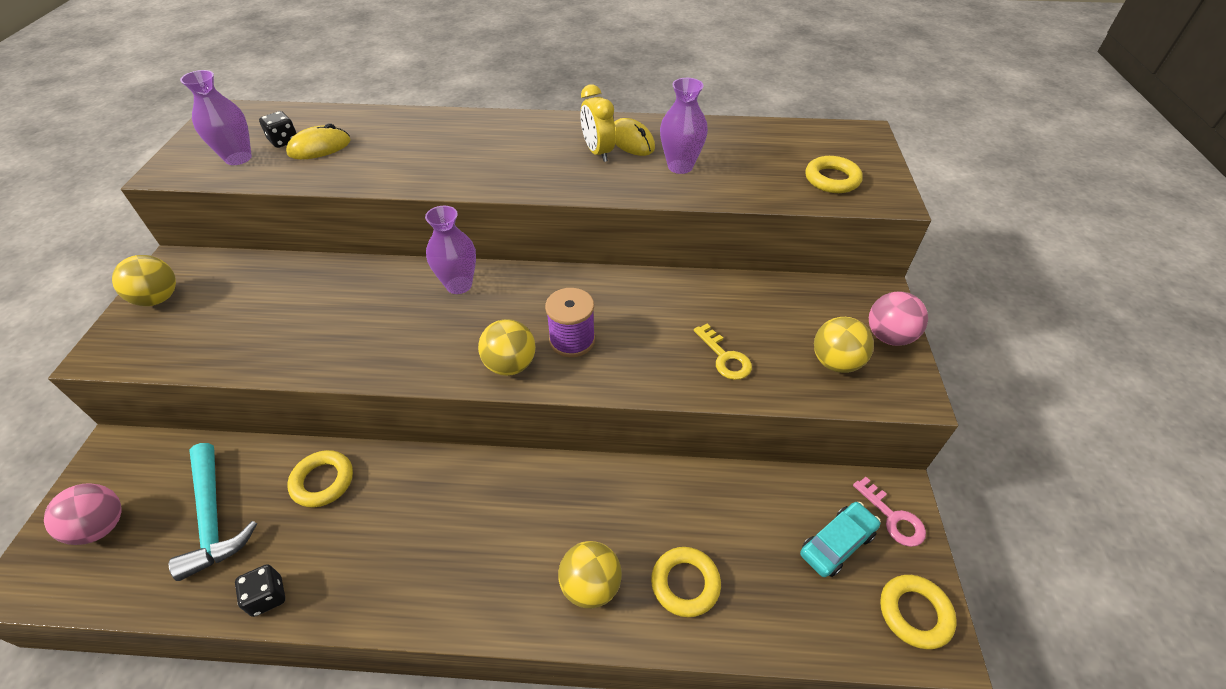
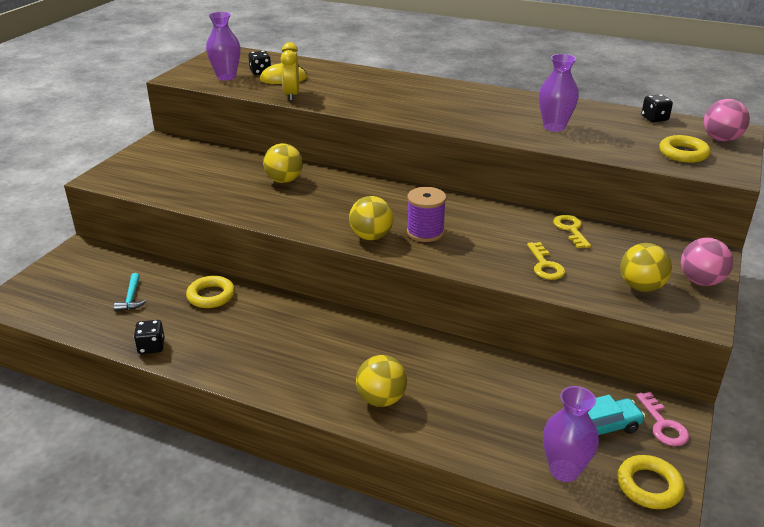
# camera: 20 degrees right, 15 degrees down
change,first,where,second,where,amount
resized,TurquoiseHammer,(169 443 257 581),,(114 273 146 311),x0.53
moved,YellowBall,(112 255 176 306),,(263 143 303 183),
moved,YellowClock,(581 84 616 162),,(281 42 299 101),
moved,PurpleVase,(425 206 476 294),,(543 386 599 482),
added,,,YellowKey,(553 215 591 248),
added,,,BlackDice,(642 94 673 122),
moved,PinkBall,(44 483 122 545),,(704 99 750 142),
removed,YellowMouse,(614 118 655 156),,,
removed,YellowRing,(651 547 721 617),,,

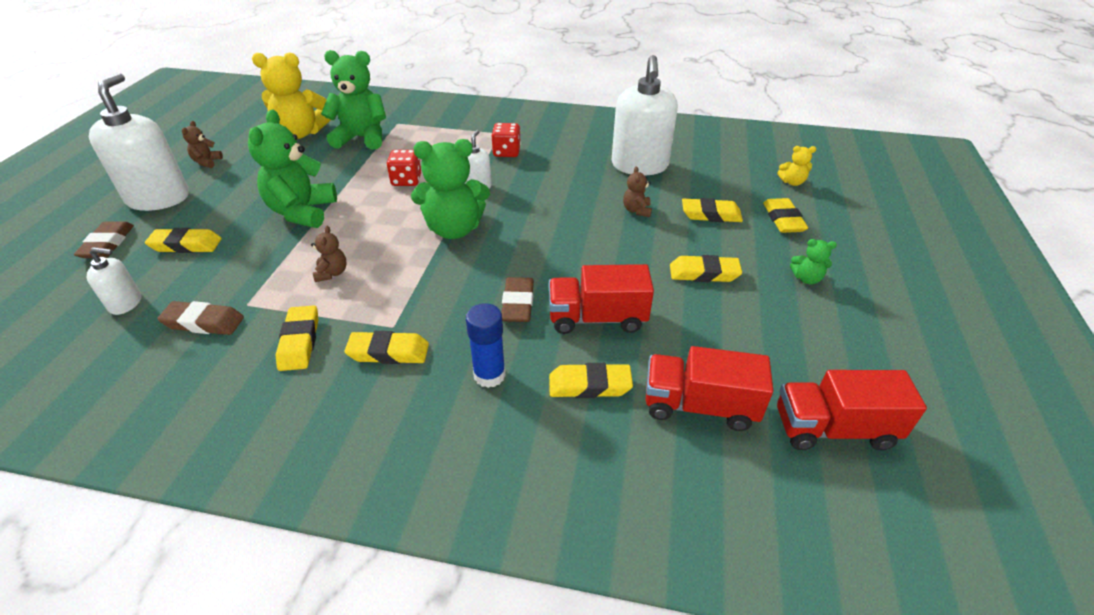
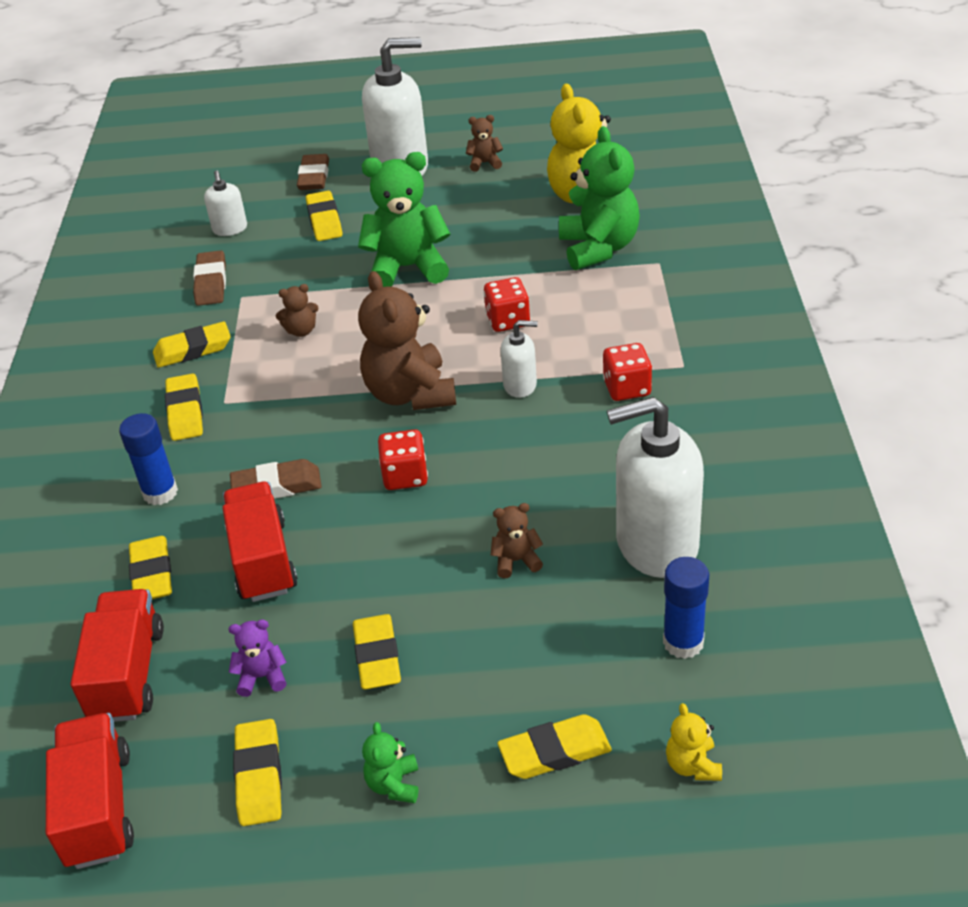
# camera: 80 degrees right, 0 degrees up
change,first,where,second,where,amount
added,,,PurpleTeddyBear,(229 620 286 697),
moved,YellowEraser,(682 198 743 222),,(233 719 282 826),
turned,BrownEraser,(74 221 134 258),,(297 154 329 190),75 degrees counterclockwise
recoloured,GreenTeddyBear,(411 139 490 239),BrownTeddyBear,(358 271 456 410),
added,,,RedDice,(378 429 428 490),
added,,,BlueGlueStick,(663 557 709 659),

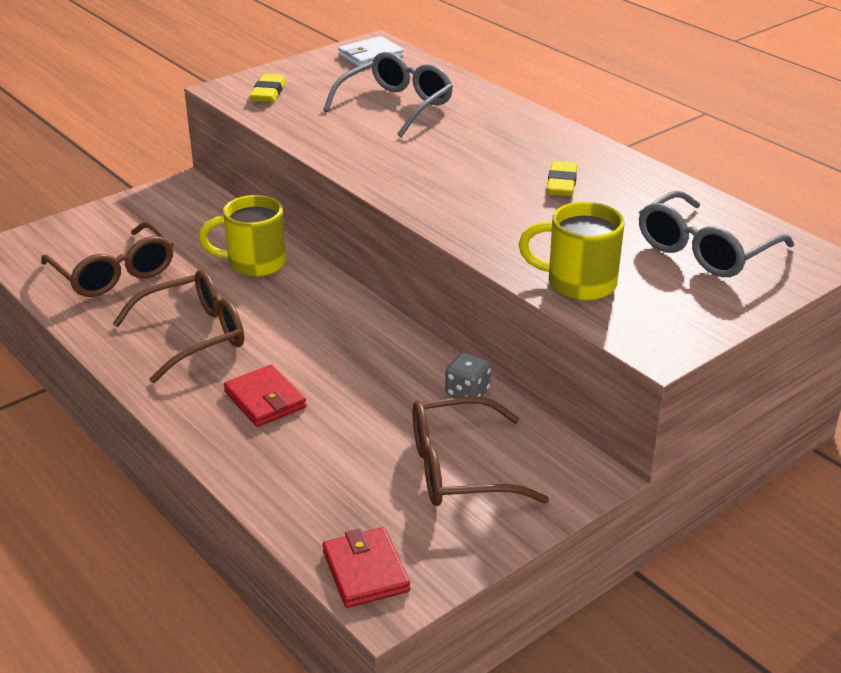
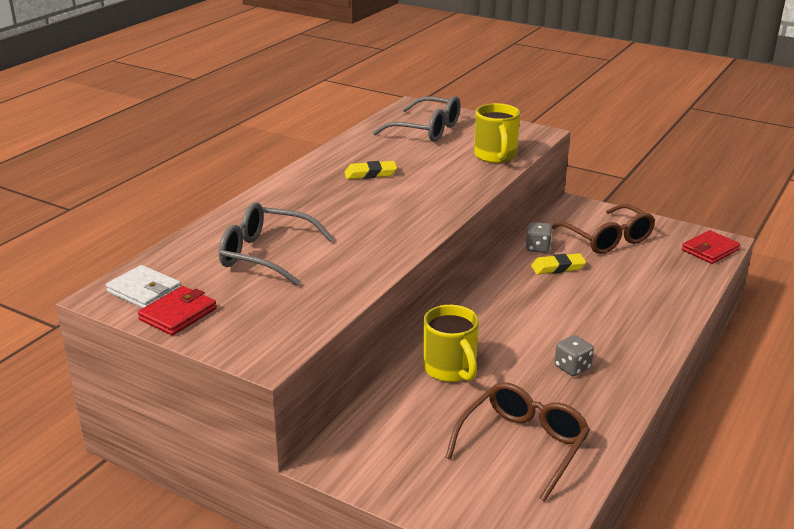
# camera: 110 degrees left, 5 degrees down
change,first,where,second,where,amount
moved,RedWallet,(224 365 306 427),,(138 286 217 336),
moved,YellowEraser,(250 74 286 102),,(531 253 586 274),
replaced,BrownGlasses,(112 270 244 383),GreyDice,(554 335 594 376),

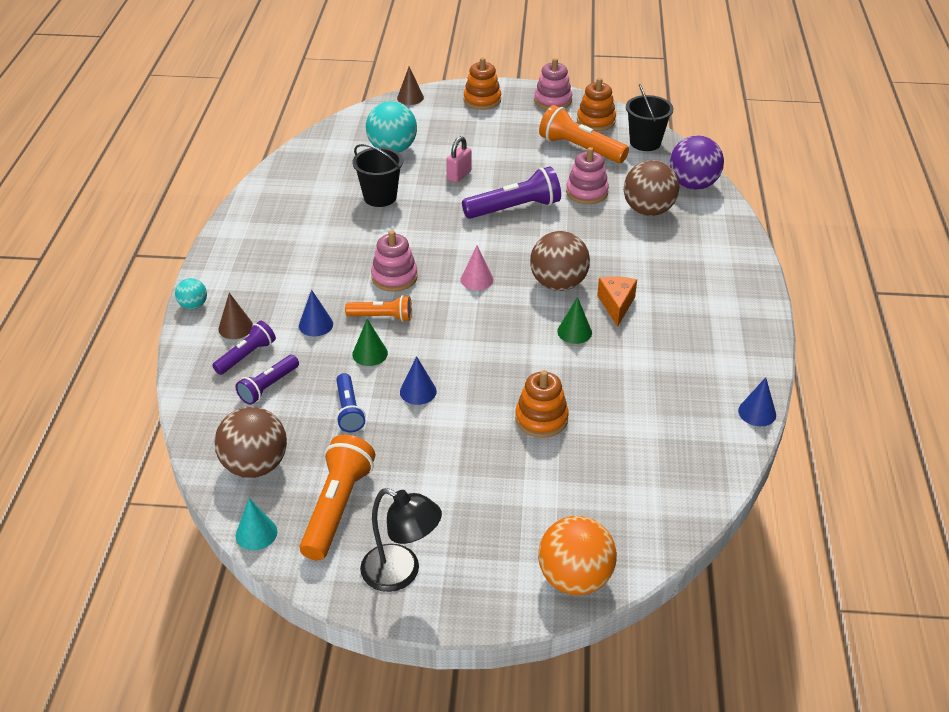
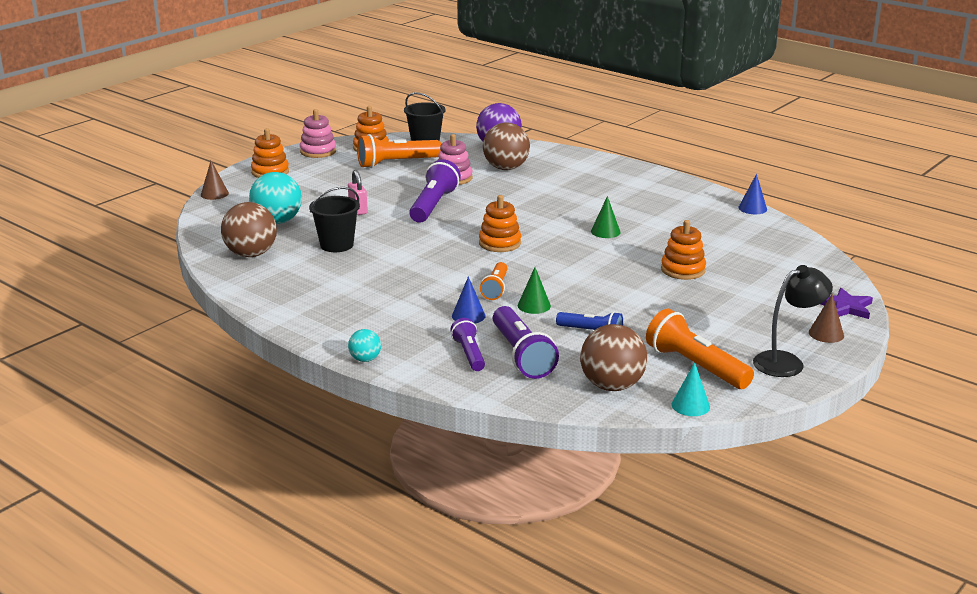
# camera: 55 degrees left, 15 degrees down
change,first,where,second,where,amount
moved,BrownBall,(530 231 590 291),,(221 202 277 257),
replaced,PinkCone,(461 246 493 290),OrangeStackingToy,(479 195 521 252),
turned,OrangeFlashlight,(345 295 412 322),,(480 262 508 300),150 degrees clockwise
resized,PurpleFlashlight,(236 355 299 405),,(493 306 559 379),x1.66
moved,BrownCone,(218 293 253 339),,(809 294 844 343),
replaced,OrangeBall,(538 516 617 595),PurpleStar,(821 288 873 319),
removed,PinkStackingToy,(371 230 418 292),,,
removed,BlueCone,(400 356 437 405),,,
removed,OrangeCheese,(597 276 637 327),,,

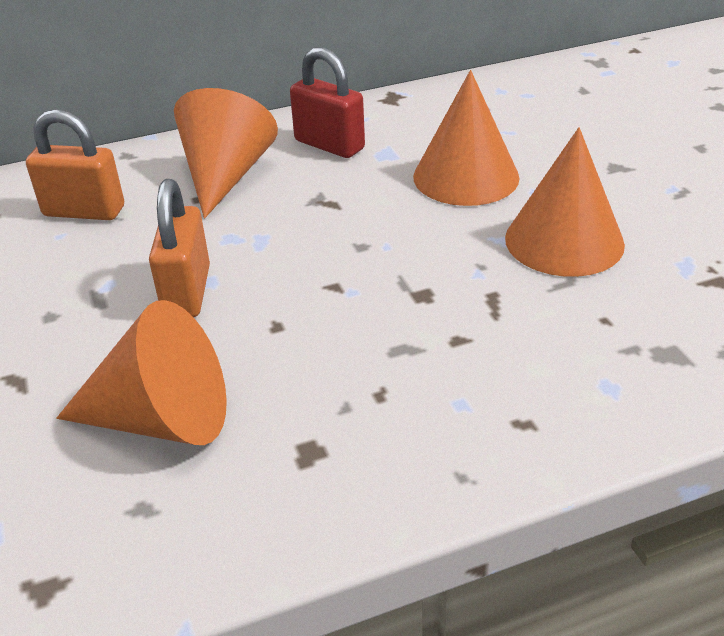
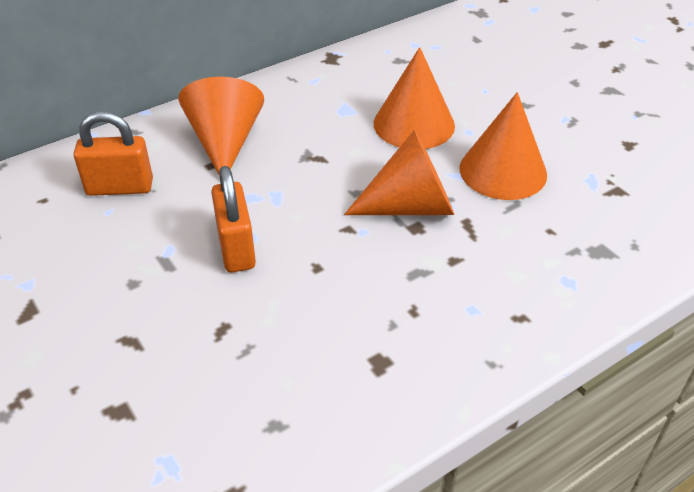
# camera: 15 degrees left, 5 degrees up
change,first,where,second,where,amount
moved,OrangeCone,(56 300 227 445),,(344 129 454 215),
removed,RedPadlock,(290 47 365 158),,,

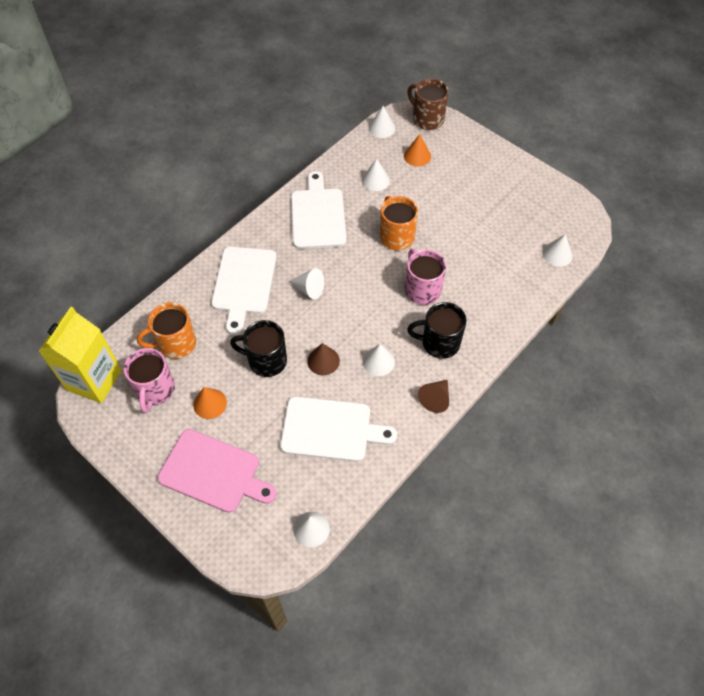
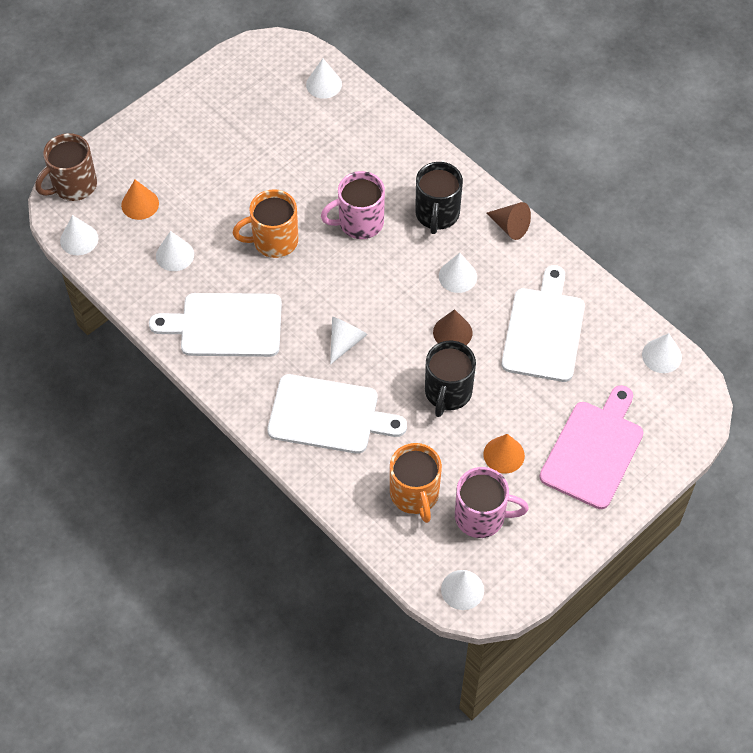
# camera: 85 degrees left, 0 degrees up
change,first,where,second,where,amount
replaced,YellowCarton,(38 307 122 403),WhiteCone,(441 570 484 610),

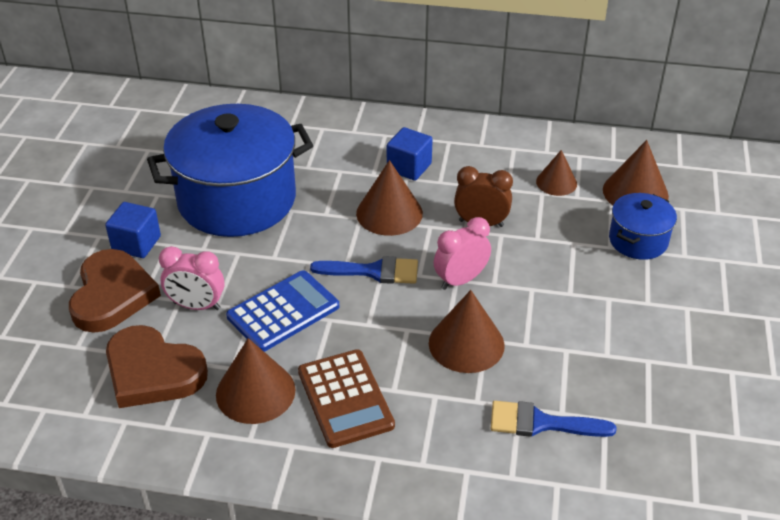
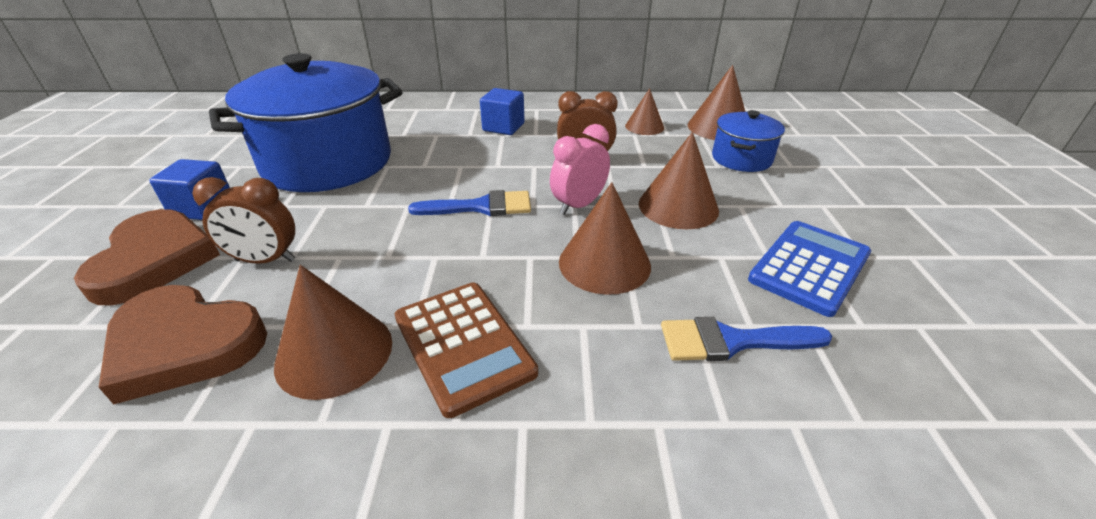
# camera: 10 degrees left, 5 degrees down
change,first,where,second,where,amount
recoloured,PinkClock,(159 246 224 310),BrownClock,(192 177 296 264),
moved,BrownCone,(356 160 423 236),,(639 132 719 229),
moved,BlueCalculator,(226 270 339 352),,(748 221 871 317),

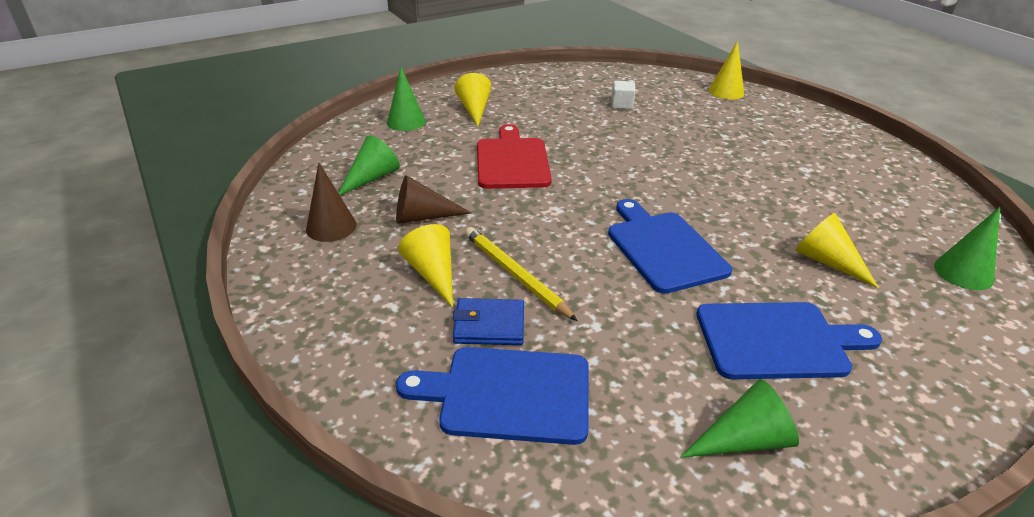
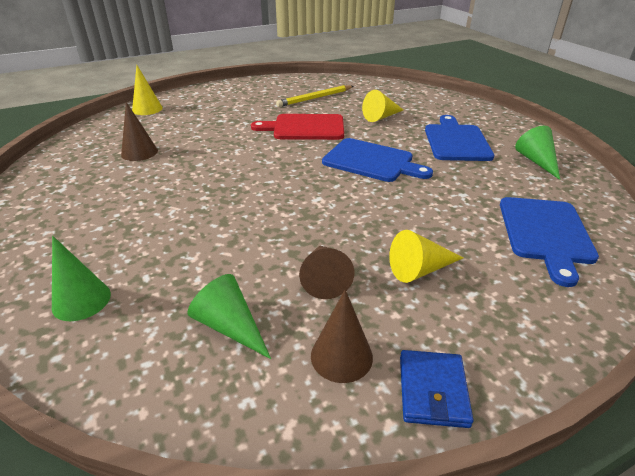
# camera: 85 degrees left, 0 degrees up
change,first,where,second,where,amount
replaced,WhiteCube,(611 81 636 110),BrownCone,(121 102 158 161),
moved,RedCuttingBoard,(477 124 552 189),,(251 114 344 140),
moved,YellowPencil,(465 227 577 321),,(276 85 353 107),
turned,BlueCuttingBoard,(608 199 732 294),,(322 138 433 182),135 degrees counterclockwise
moved,BlueWallet,(453 298 524 345),,(400 350 474 428),
removed,YellowCone,(455 73 491 127),,,
removed,GreenCone,(934 207 1000 290),,,

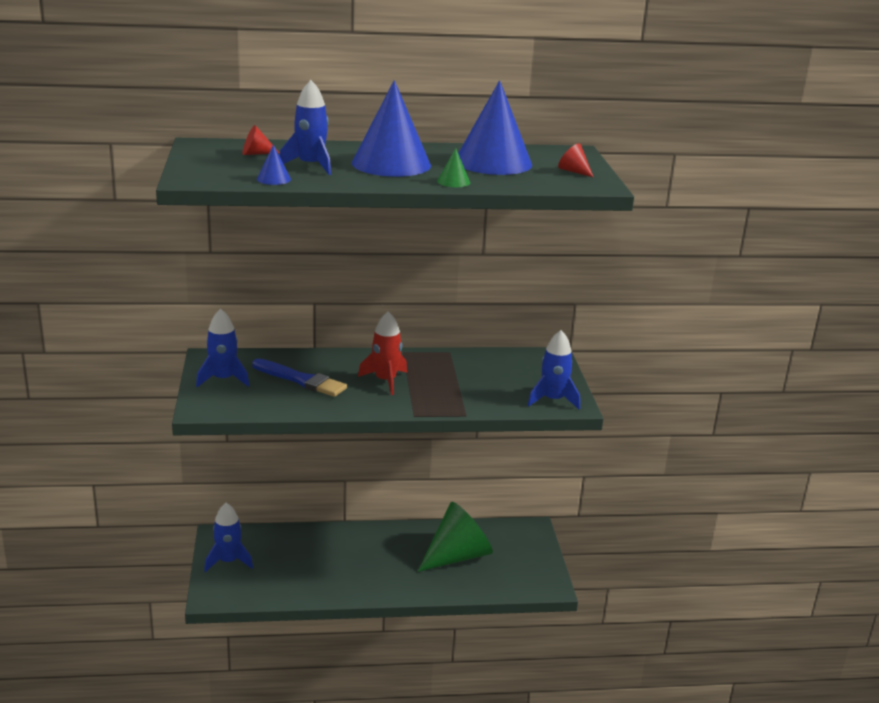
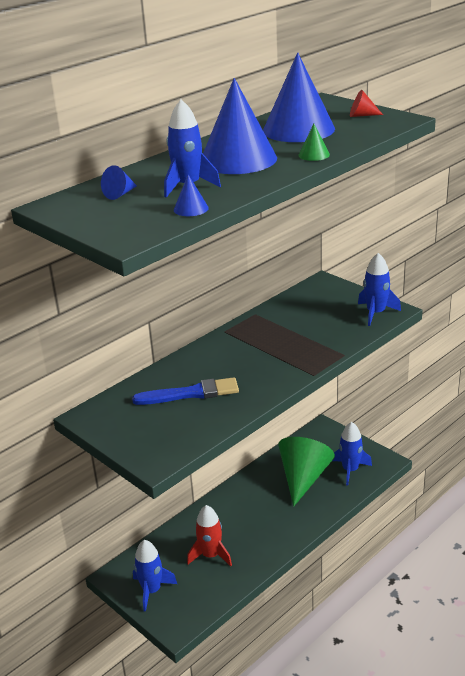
# camera: 35 degrees left, 5 degrees up
change,first,where,second,where,amount
recoloured,RedCone,(243 125 280 155),BlueCone,(101 165 137 200),
moved,RedRocket,(358 311 407 395),,(187 505 232 566),
moved,BlueRocket,(196 309 250 387),,(332 422 372 485),

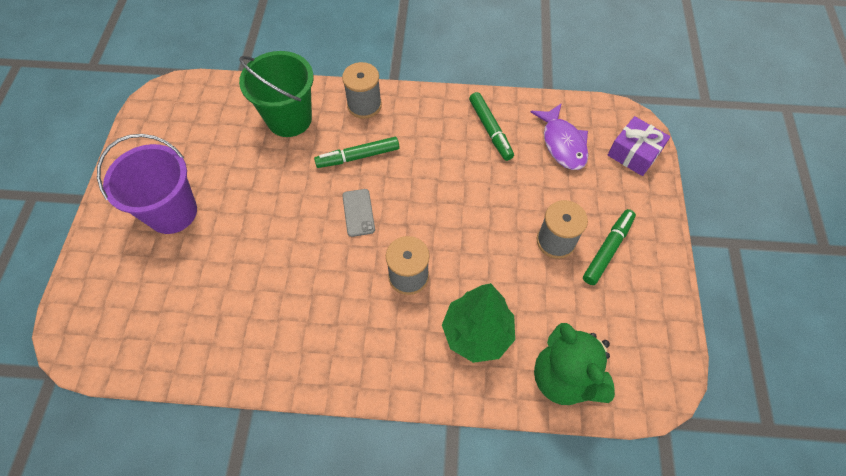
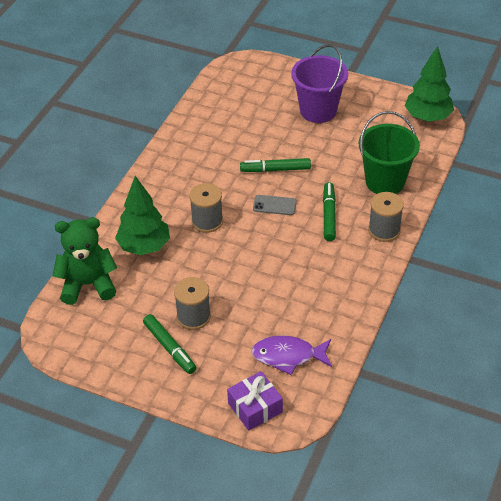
# camera: 110 degrees right, 15 degrees down
change,first,where,second,where,amount
moved,GreenMarker,(469 92 514 161),,(240 158 311 172),
added,,,GreenTree,(405 46 454 122),

